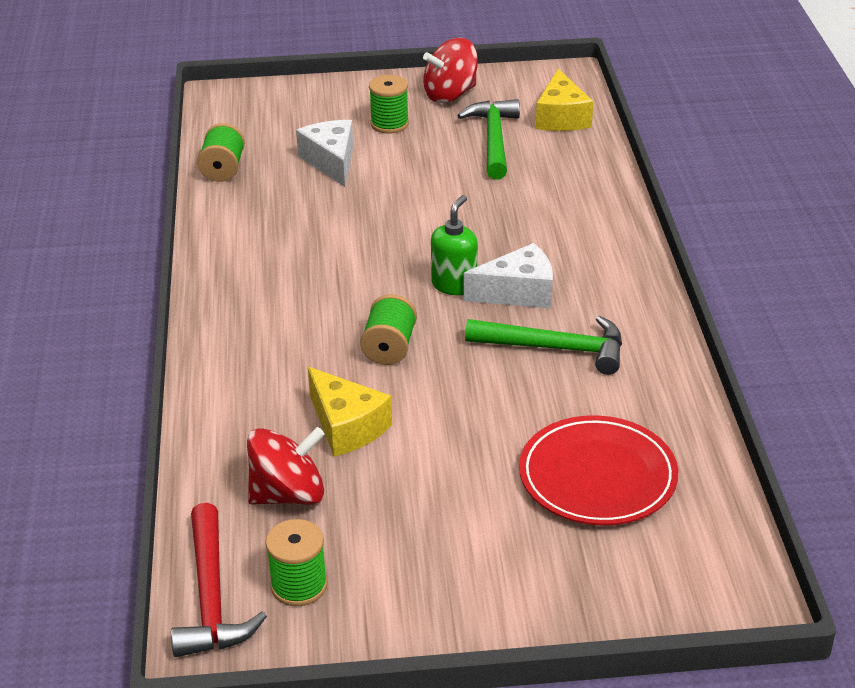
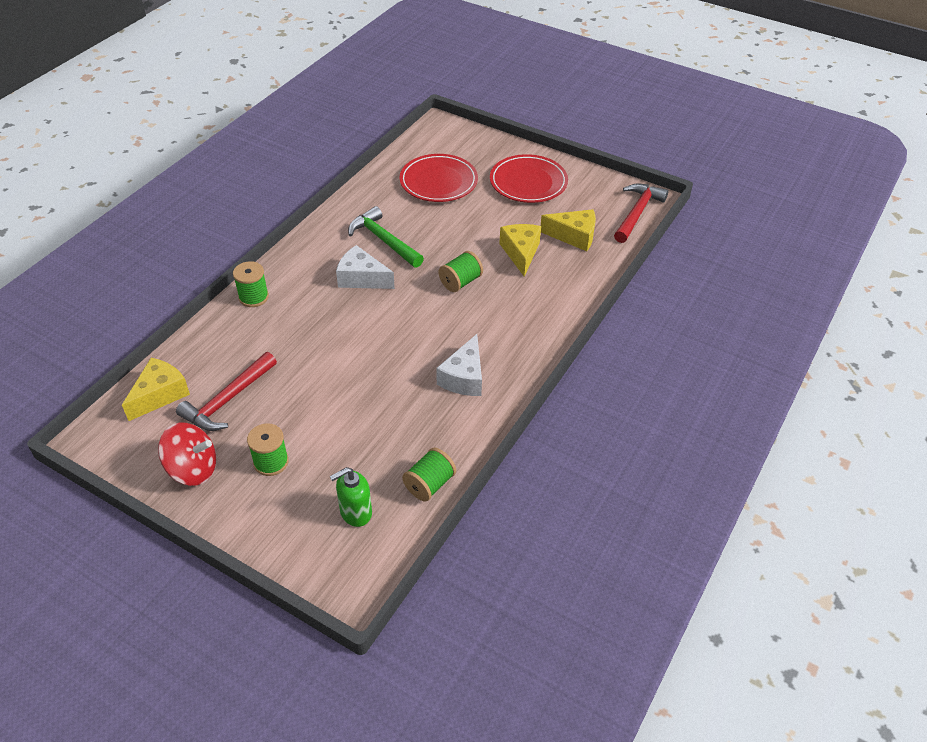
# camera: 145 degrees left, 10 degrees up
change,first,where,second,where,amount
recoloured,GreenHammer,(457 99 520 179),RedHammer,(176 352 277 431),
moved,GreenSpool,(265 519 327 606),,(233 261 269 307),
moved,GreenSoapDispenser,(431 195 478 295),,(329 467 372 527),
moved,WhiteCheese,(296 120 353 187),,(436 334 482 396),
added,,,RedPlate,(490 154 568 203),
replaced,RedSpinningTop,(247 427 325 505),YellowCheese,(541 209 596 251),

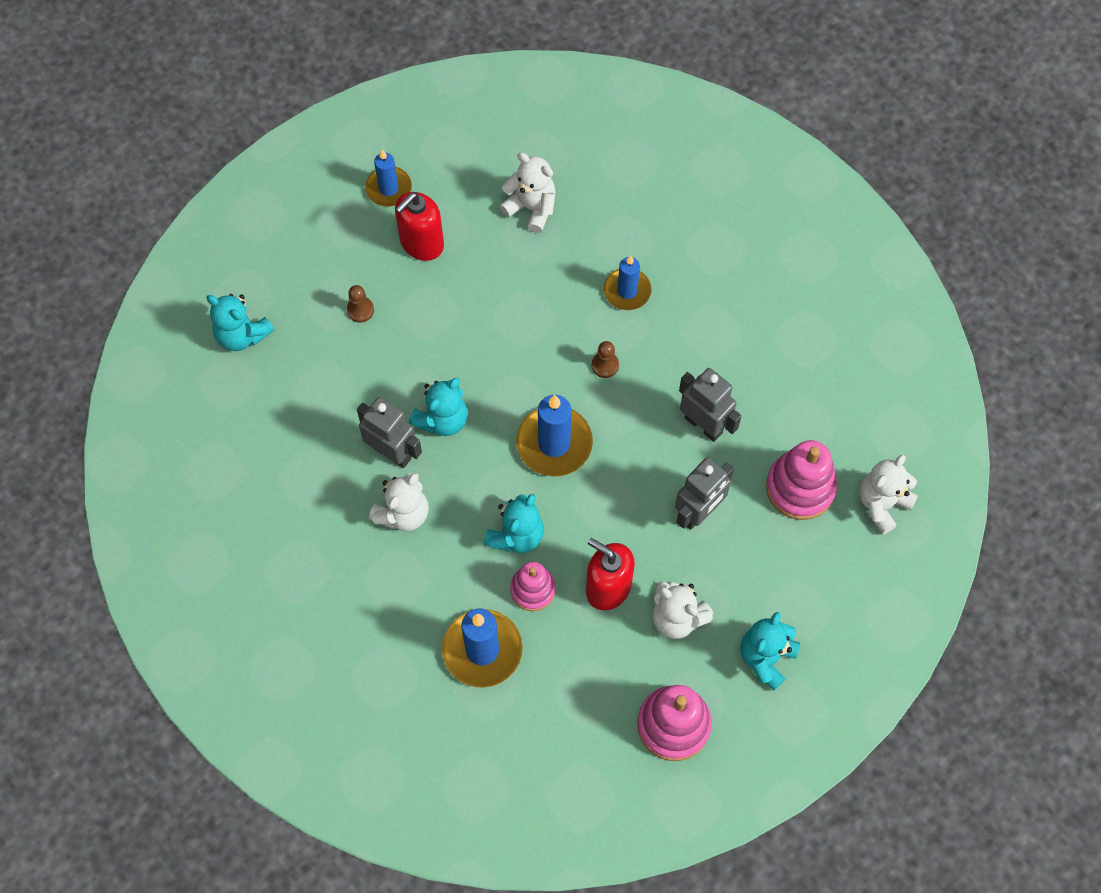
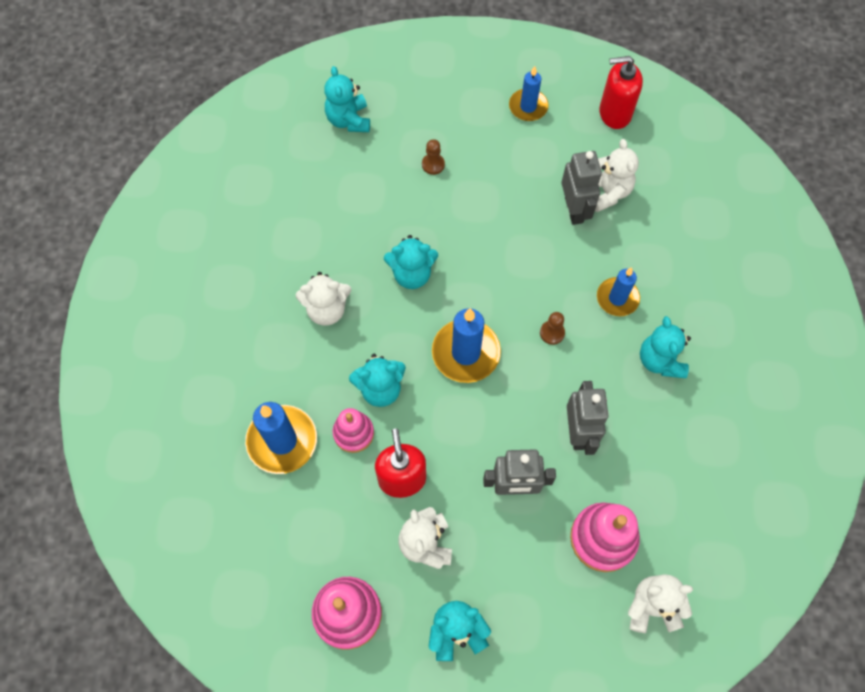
# camera: 45 degrees right, 0 degrees up
change,first,where,second,where,amount
moved,GreyRobot,(357 397 422 468),,(561 151 602 225),
moved,RedSoapDispenser,(395 192 444 261),,(599 56 643 129),
added,,,TurquoiseTeddyBear,(640 316 691 378),

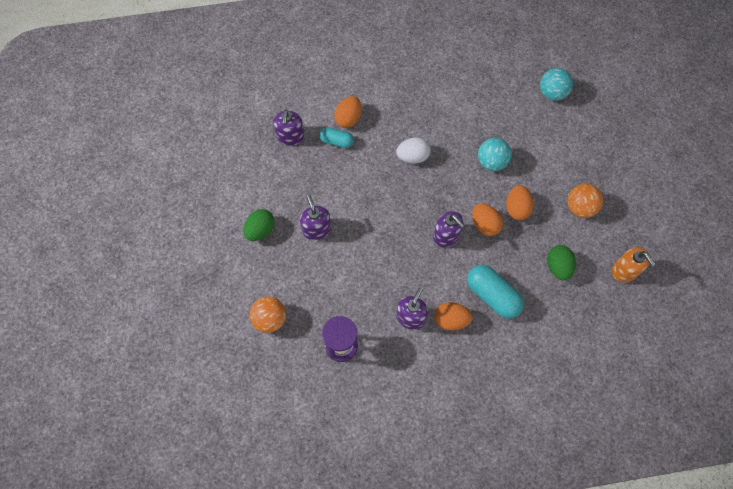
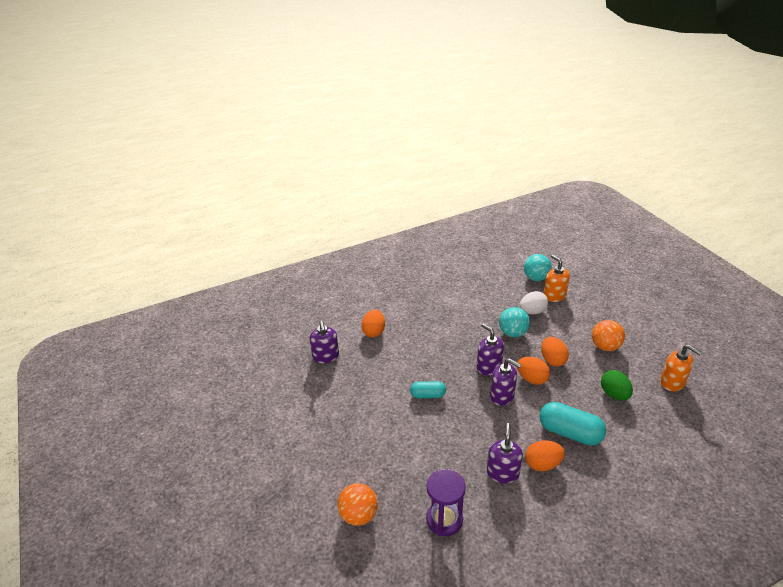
# camera: 15 degrees left, 30 degrees down
change,first,where,second,where,amount
moved,TurquoiseCapsule,(319 127 354 148),,(410 381 446 398),
moved,PurpleSoapDispenser,(300 195 331 240),,(477 323 504 375),
moved,WhiteEgg,(396 137 431 164),,(520 291 548 314),
added,,,OrangeSoapDispenser,(544 255 570 302),
removed,GreenEgg,(243 209 275 241),,,

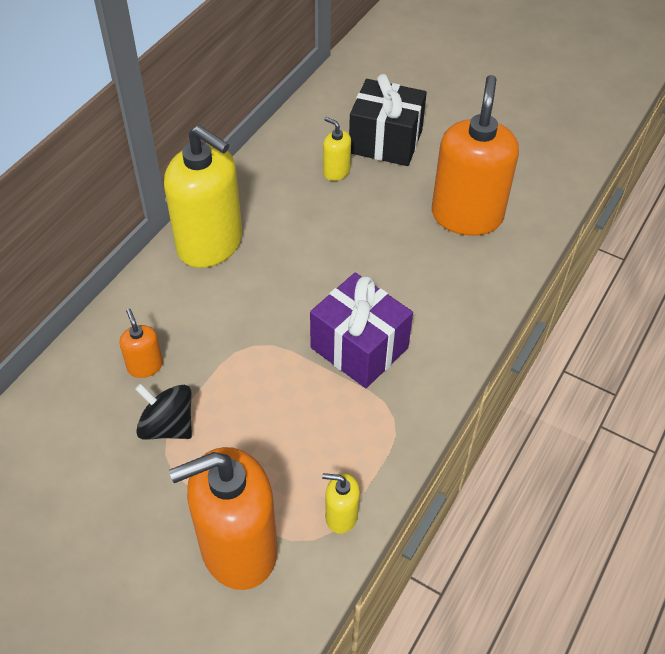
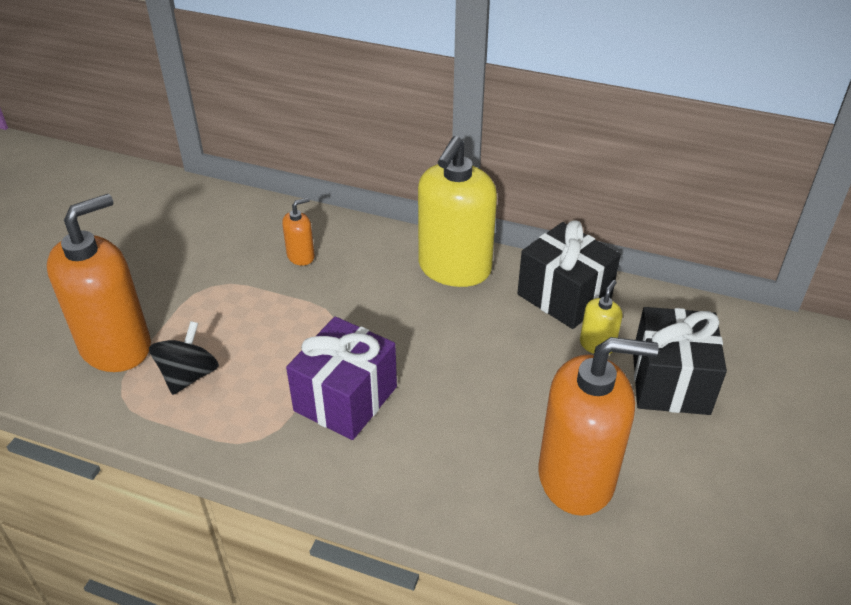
# camera: 80 degrees right, 10 degrees down
change,first,where,second,where,amount
turned,OrangeSoapDispenser,(169 447 278 590),,(47 194 151 372),75 degrees clockwise
moved,BlackSpinningTop,(135 384 192 439),,(149 321 219 395),
added,,,BlackGift,(517 220 621 329),
removed,YellowSoapDispenser,(322 473 360 534),,,

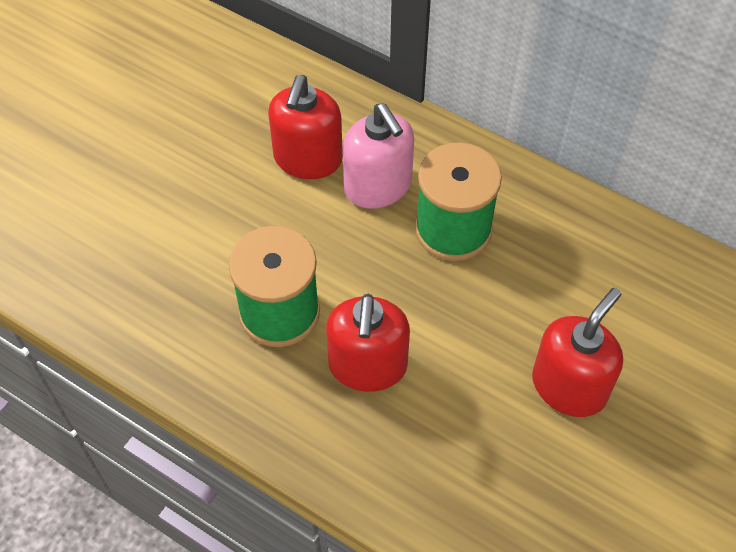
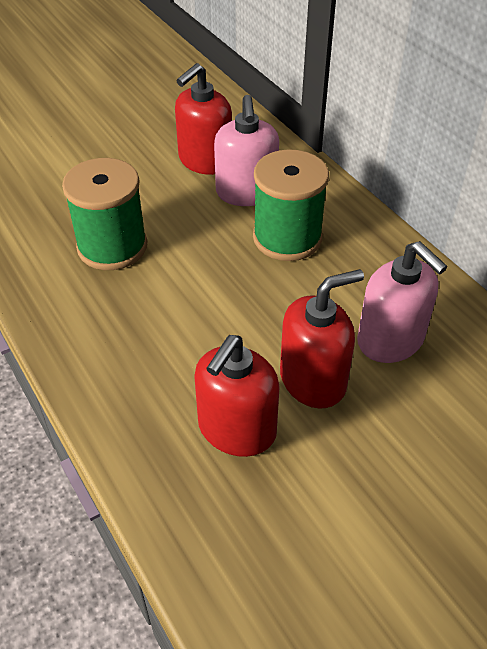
# camera: 25 degrees right, 10 degrees down
change,first,where,second,where,amount
moved,RedSoapDispenser,(326 294 410 392),,(194 335 280 457),
added,,,PinkSoapDispenser,(357 241 447 363),

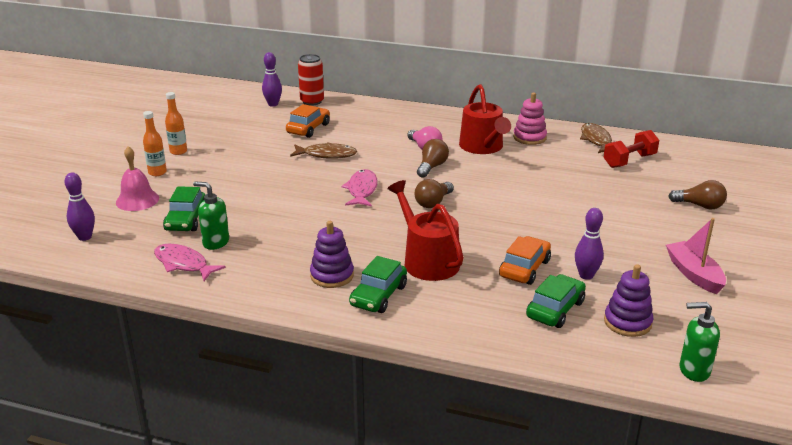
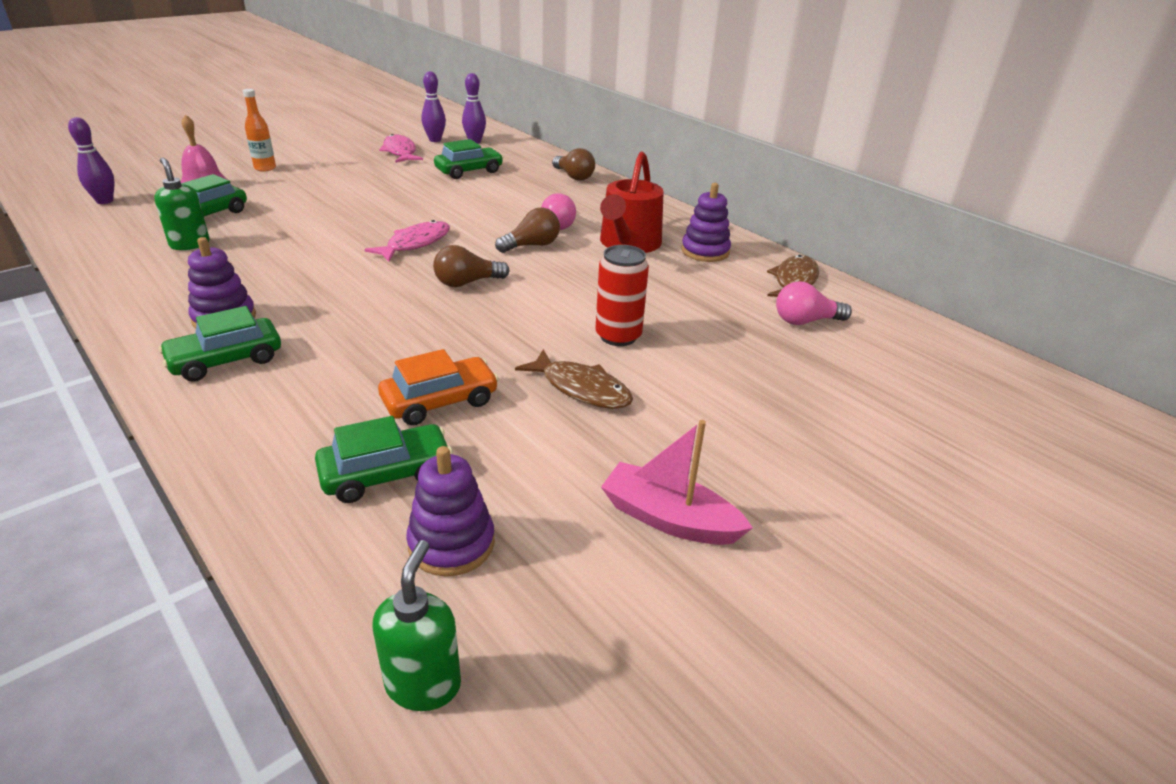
# camera: 30 degrees right, 5 degrees up
change,first,where,second,where,amount
turned,GreenSoapDispenser,(680 302 720 382),,(373 540 461 711),60 degrees clockwise
moved,PinkFish,(154 244 226 281),,(379 134 423 163),
moved,PurpleBowlingPin,(575 208 604 280),,(422 71 446 142),
recoloured,OrangeCar,(286 104 330 138),GreenCar,(434 139 503 179),
moved,BrownFish,(290 142 357 159),,(515 349 633 409),
moved,BrownLightBulb,(668 180 727 209),,(552 148 595 181),
moved,RedCan,(298 54 324 106),,(595 245 649 346),
turned,PinkBoat,(666 218 726 294),,(601 420 753 545),75 degrees counterclockwise
recoloured,PinkStackingToy,(513 92 547 145),PurpleStackingToy,(681 183 731 262),
replaced,RedDumbbell,(603 130 659 168),PinkLightBulb,(776 281 852 325),
removed,OrangeBottle,(165 92 187 155),,,
removed,RedWateringCan,(387 180 464 281),,,

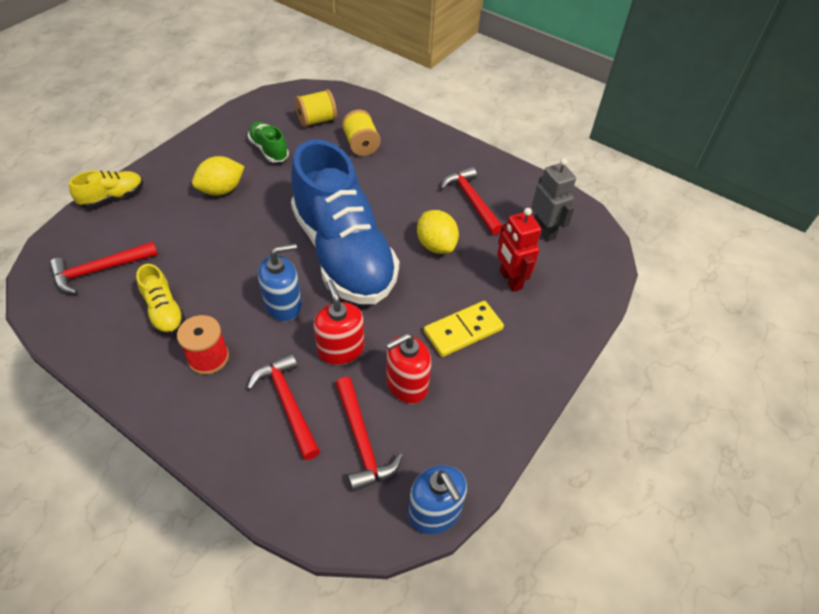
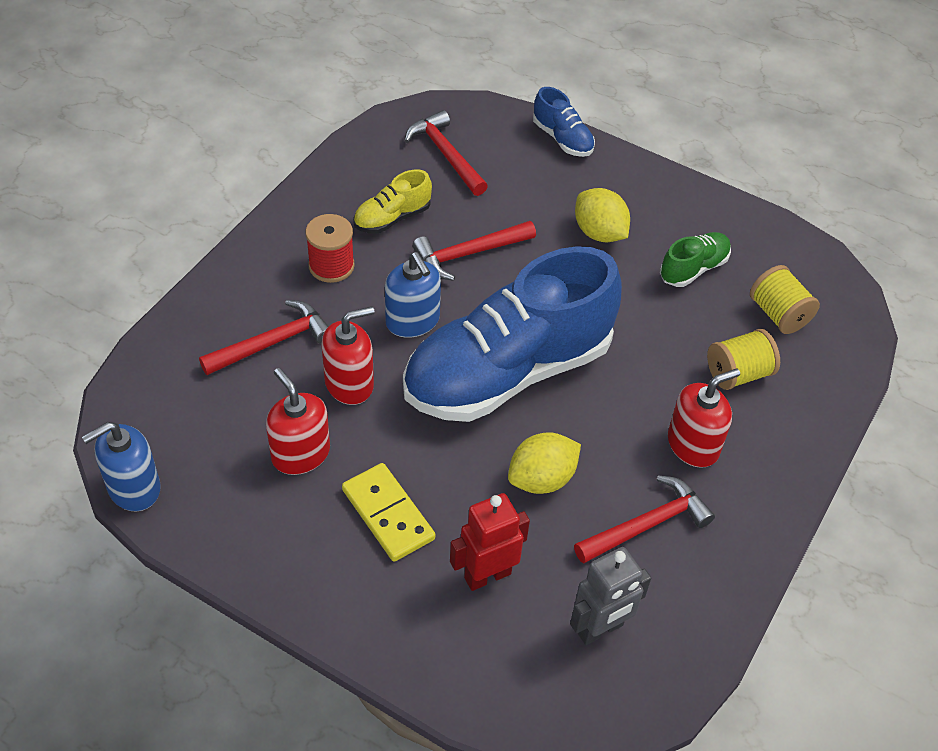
# camera: 85 degrees right, 0 degrees up
change,first,where,second,where,amount
moved,RedHammer,(335 377 403 492),,(412 221 536 281),
recoloured,YellowShoe,(69 170 143 208),BlueShoe,(533 87 595 157),
added,,,RedSoapDispenser,(668 368 740 468),

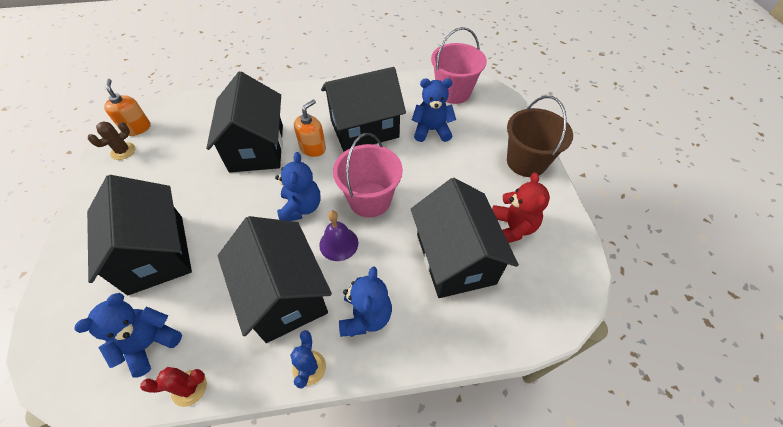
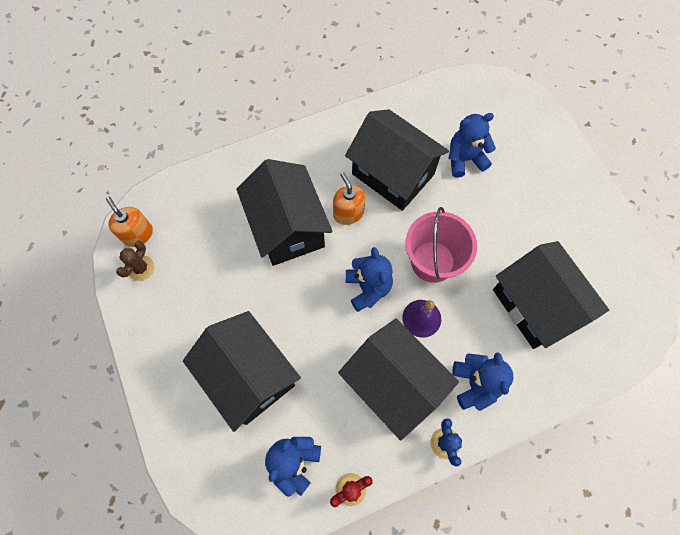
# camera: 15 degrees left, 15 degrees up
change,first,where,second,where,amount
turned,OrangeSoapDispenser,(294 100 326 157),,(333 172 365 225),45 degrees counterclockwise
turned,BlackHouse,(321 67 406 152),,(345 109 449 211),75 degrees clockwise
removed,PinkBucket,(431 27 487 104),,,
removed,RedTeddyBear,(492 172 550 243),,,
removed,BrownBucket,(507 96 573 177),,,

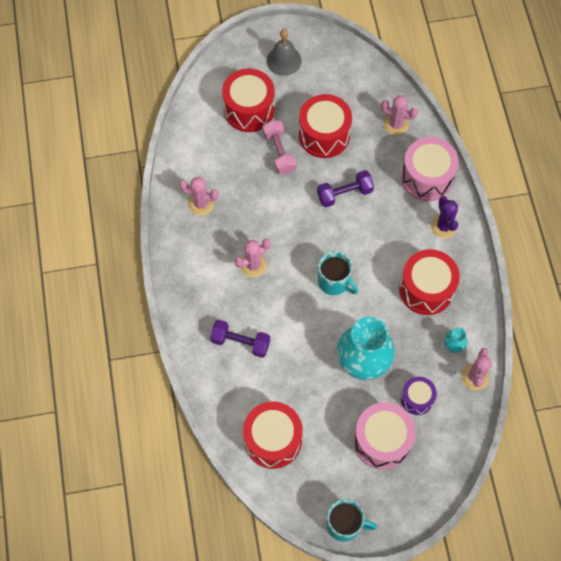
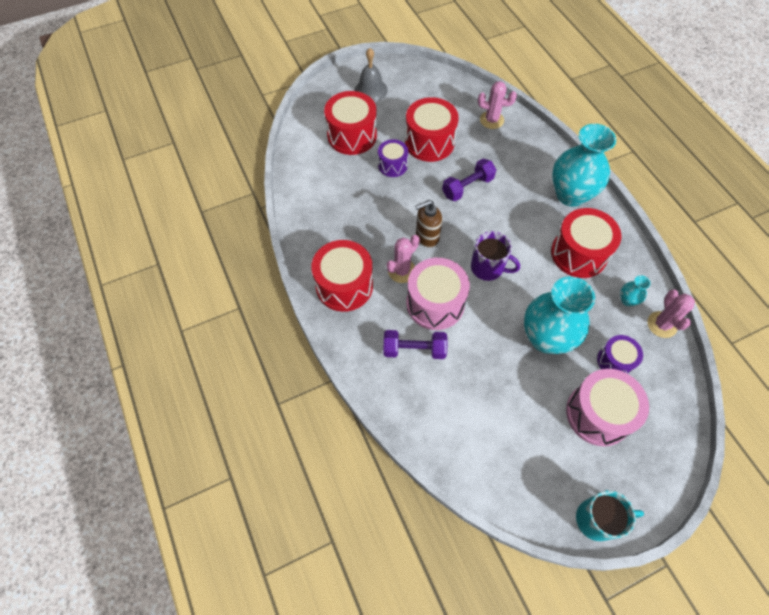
# camera: 15 degrees left, 5 degrees down
change,first,where,second,where,amount
moved,RedDrum,(243 402 303 469),,(311 240 373 312),
replaced,PinkDumbbell,(263 120 296 174),PurpleDrum,(378 139 408 177),
moved,PinkDrum,(401 137 459 201),,(406 258 470 330),
added,,,BrownSoapDispenser,(415 200 442 248),
recoloured,TurquoiseMug,(318 251 358 295),PurpleMug,(471 231 520 281),
replaced,PurpleCactus,(431 196 458 238),TurquoiseVase,(552 124 616 207),
removed,PinkCactus,(179 177 219 216),,,

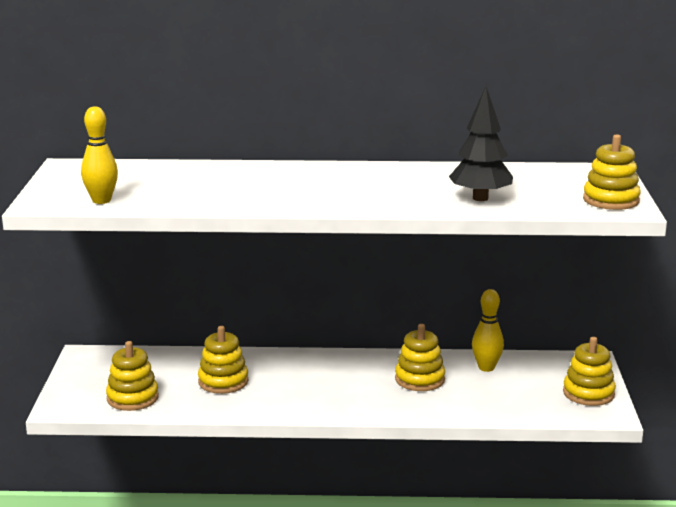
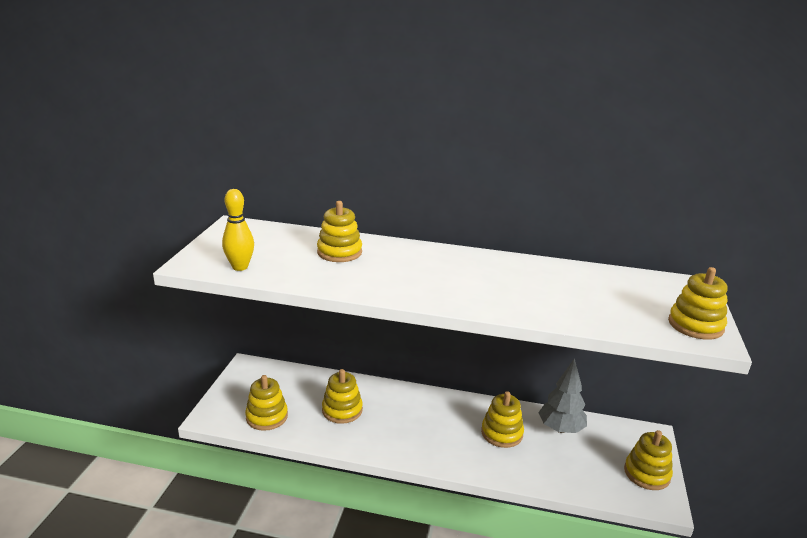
# camera: 10 degrees right, 5 degrees up
change,first,where,second,where,amount
added,,,YellowStackingToy,(317 201 362 262),
replaced,YellowBowlingPin,(472 289 504 372),GreyTree,(538 358 587 433),
removed,BlackTree,(449 87 513 201),,,

